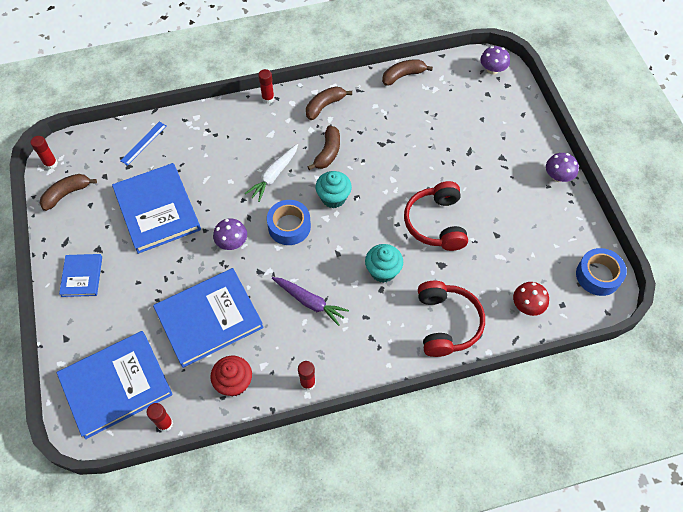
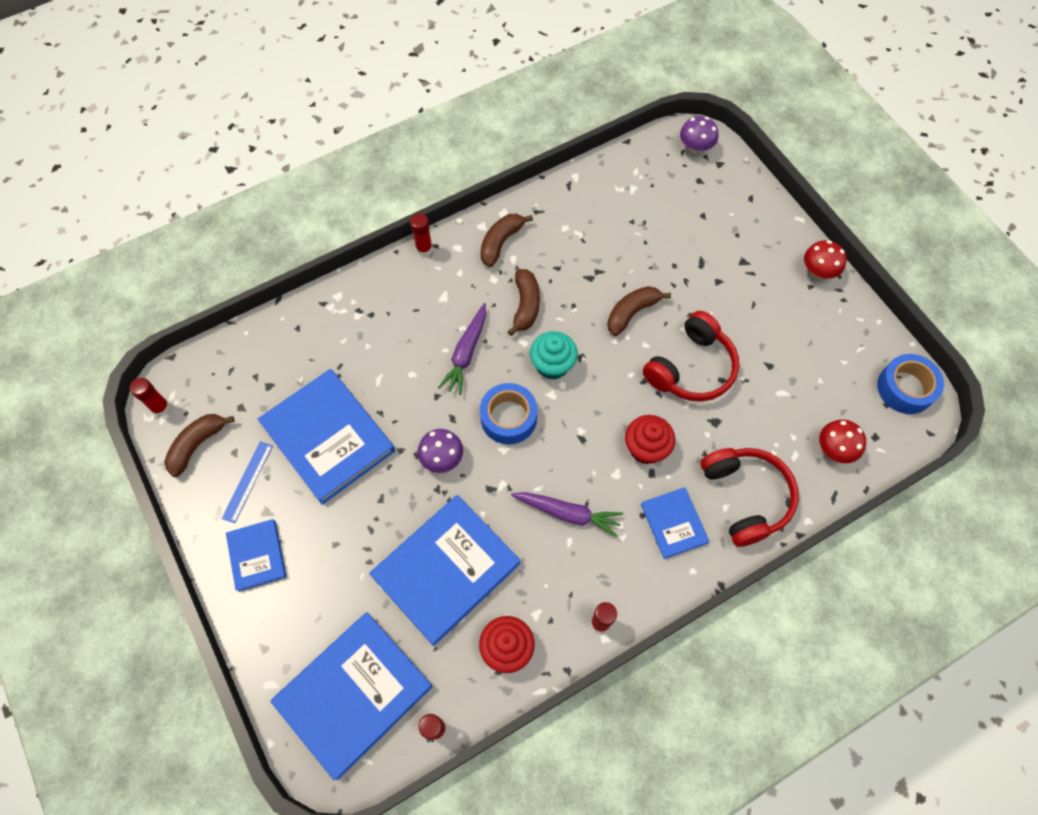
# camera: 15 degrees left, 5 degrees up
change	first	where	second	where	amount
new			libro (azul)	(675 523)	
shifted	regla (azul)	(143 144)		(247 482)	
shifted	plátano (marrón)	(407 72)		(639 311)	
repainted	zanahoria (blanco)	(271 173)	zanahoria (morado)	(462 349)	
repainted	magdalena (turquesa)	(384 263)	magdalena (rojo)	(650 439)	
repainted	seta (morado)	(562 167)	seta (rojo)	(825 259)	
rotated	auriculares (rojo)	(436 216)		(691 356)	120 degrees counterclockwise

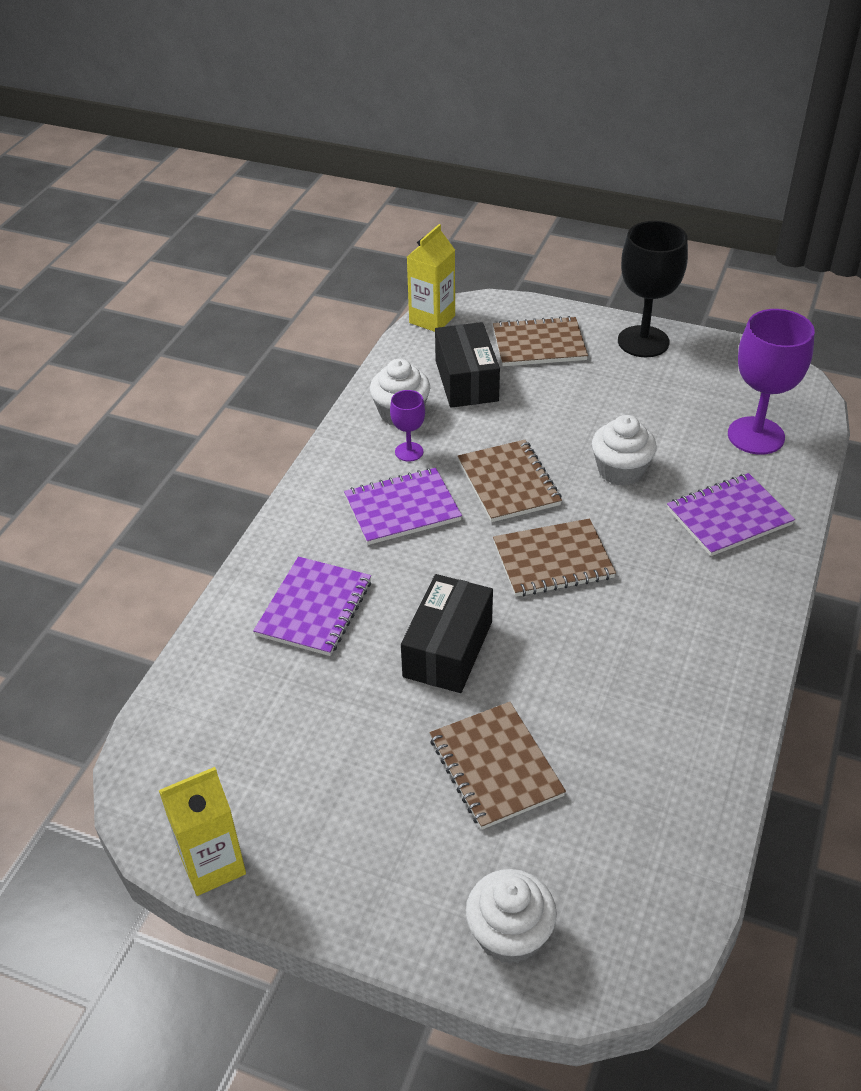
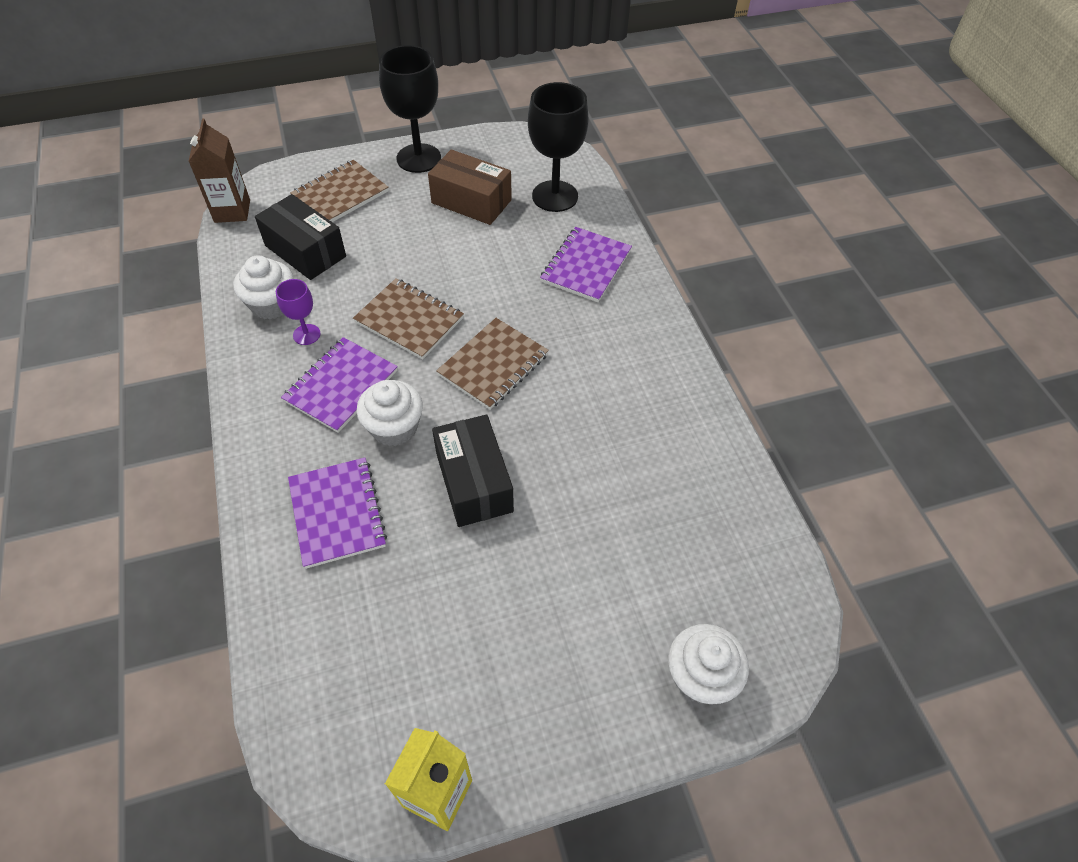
# camera: 40 degrees left, 10 degrees up
change	first	where	second	where	amount
gone	cuaderno (marrón)	(498 766)			
new			caja (marrón)	(470 187)	
shifted	magdalena (blanco)	(624 450)		(389 413)	
repainted	cartón de leche (amarillo)	(431 278)	cartón de leche (marrón)	(219 170)	
repainted	copa (morado)	(771 382)	copa (negro)	(558 147)	

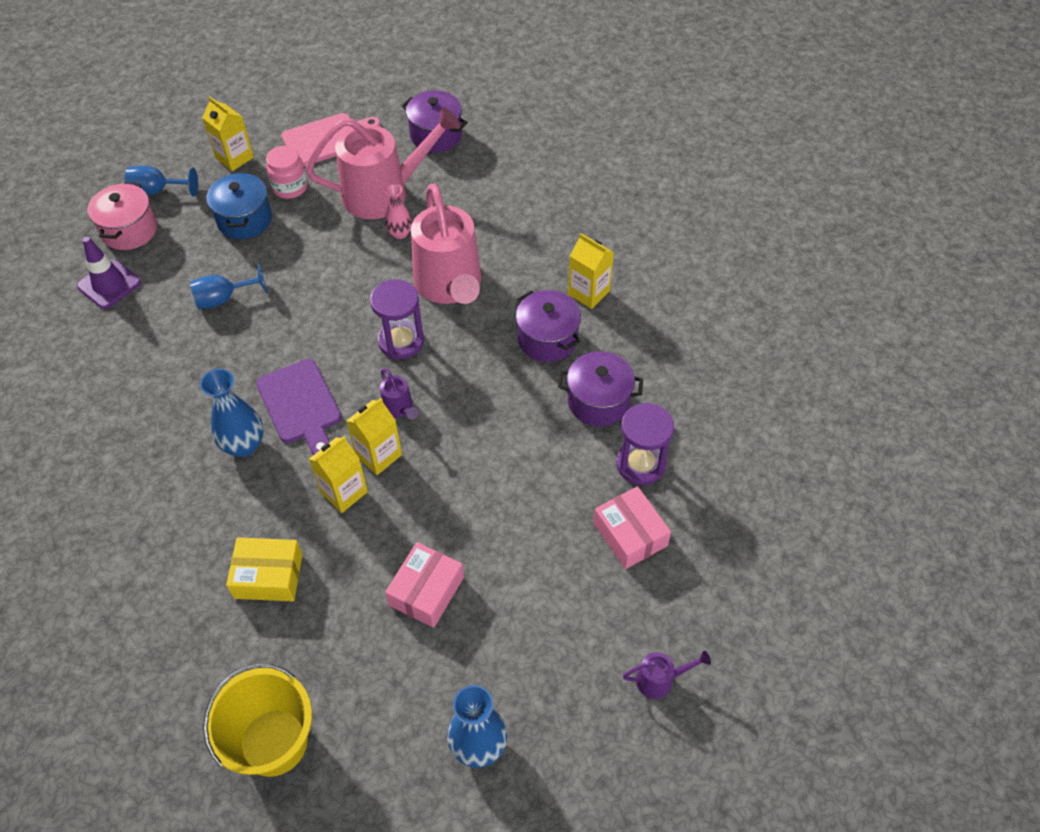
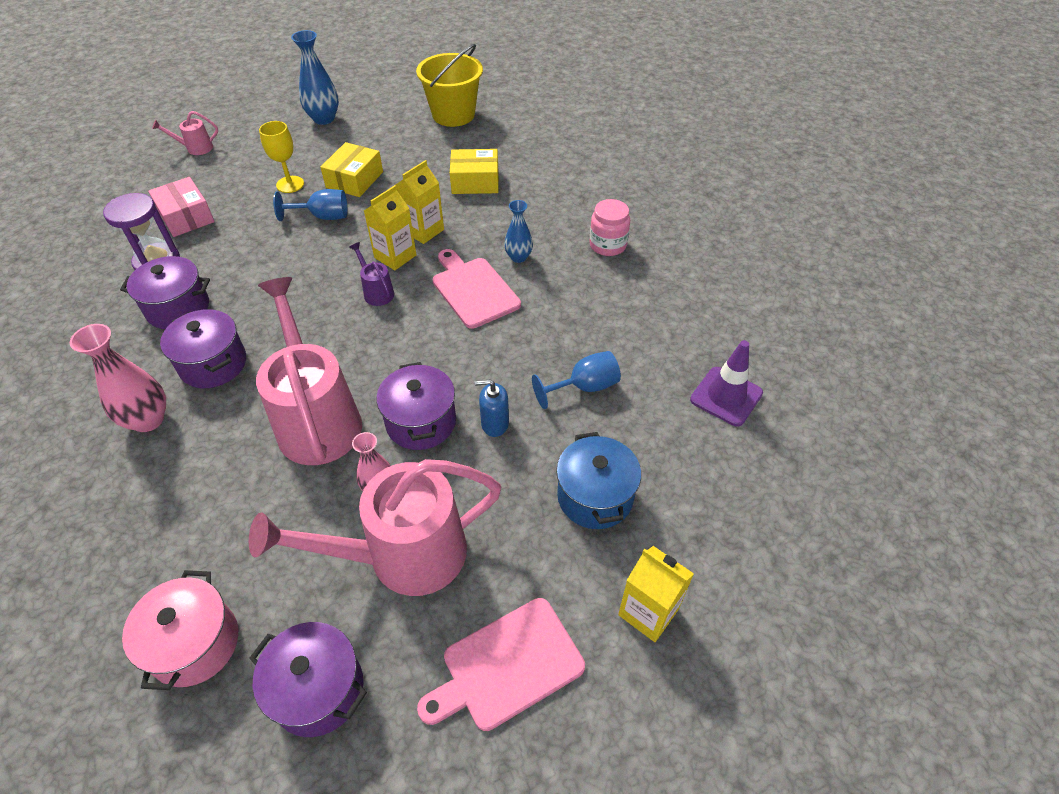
# camera: 175 degrees right, 5 degrees down
change	first	where	second	where	amount
gone	reloj de arena (morado)	(397 319)			
new			copa (amarillo)	(281 157)	
new			olla (morado)	(416 406)	
new			dispensador de jabón (azul)	(492 408)	
shifted	olla (rosa)	(122 216)		(180 630)	
shifted	copa (azul)	(161 181)		(310 205)	
shifted	tarro (rosa)	(286 172)		(609 227)	
swapped	cartón de leche (amarillo)	(591 271)	florero (rosa)	(118 378)	
repainted	tabla de cortar (morado)	(298 407)	tabla de cortar (rosa)	(477 289)	
repainted	caja (rosa)	(424 585)	caja (amarillo)	(351 169)	
repainted	regadera (morado)	(667 675)	regadera (rosa)	(185 133)	
scaled	florero (azul)	(231 413)		(518 231)	x0.63

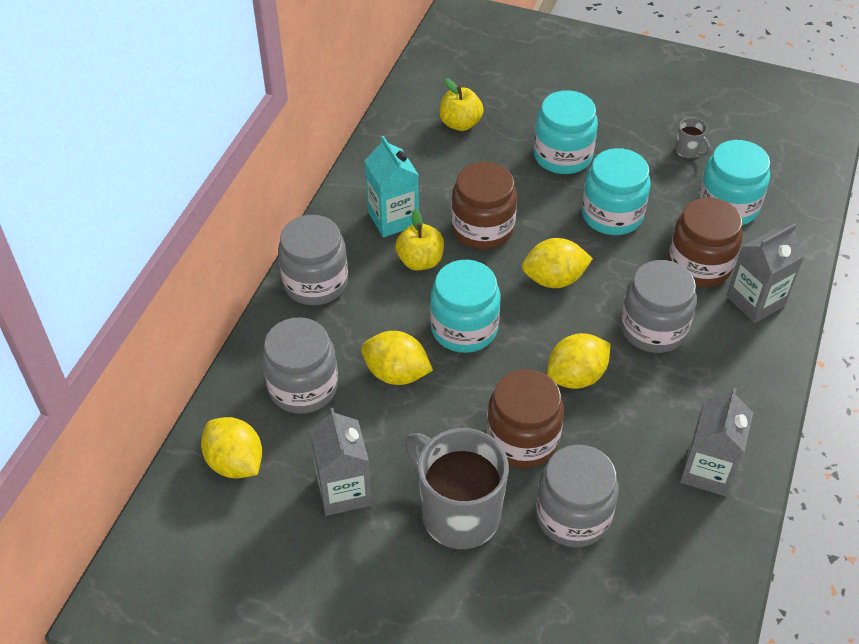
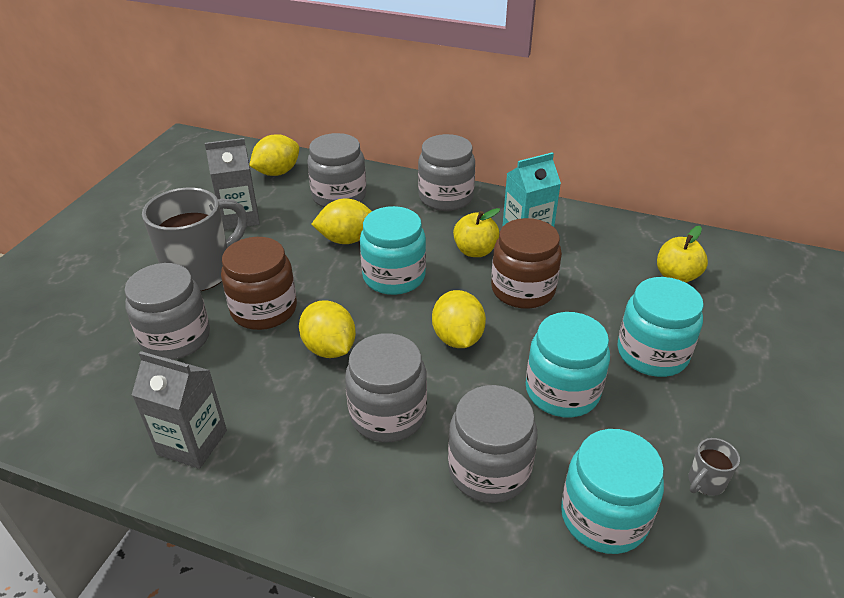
# camera: 90 degrees right, 10 degrees down
change	first	where	second	where	amount
gone	cartón de leche (gris)	(765 273)			
repainted	tarro (marrón)	(705 242)	tarro (gris)	(493 444)	
rotated	limón (amarillo)	(397 358)		(341 221)	60 degrees clockwise

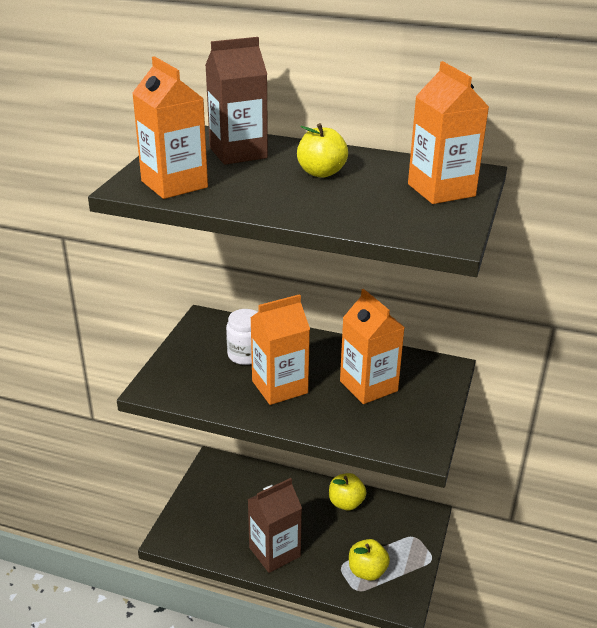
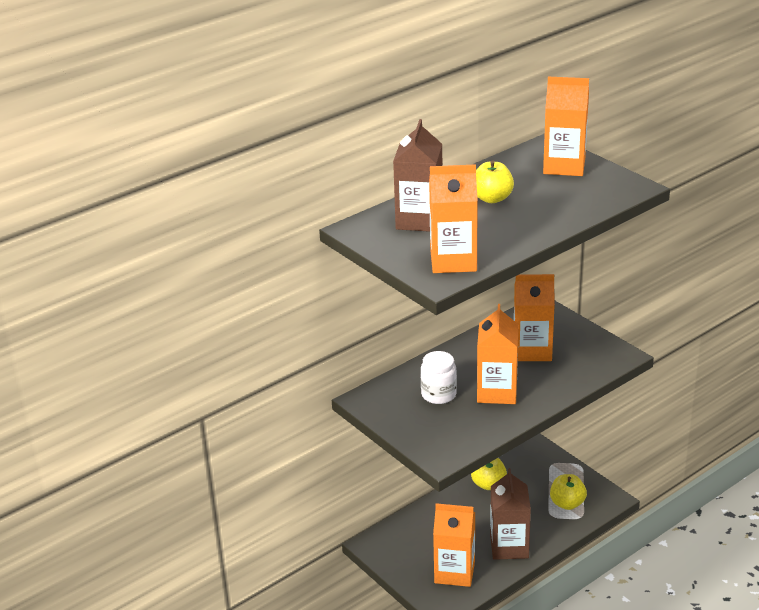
# camera: 55 degrees left, 0 degrees up
change	first	where	second	where	amount
new			cartón de leche (naranja)	(454 545)	

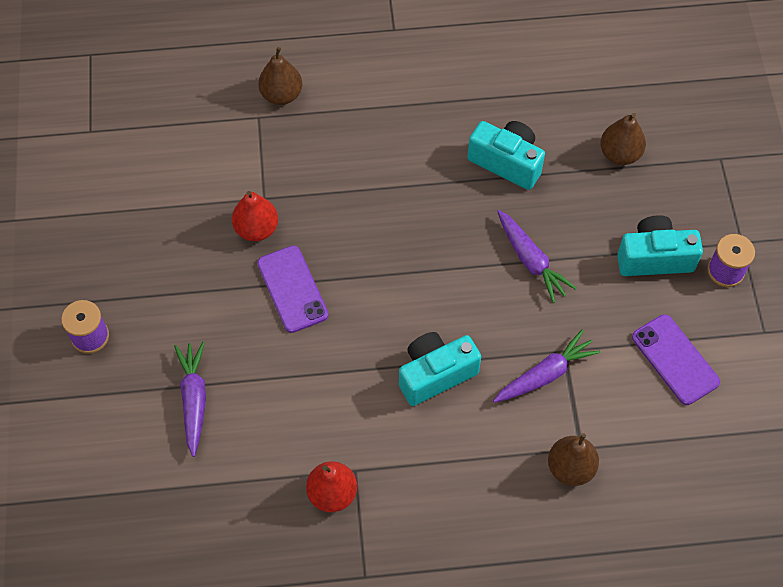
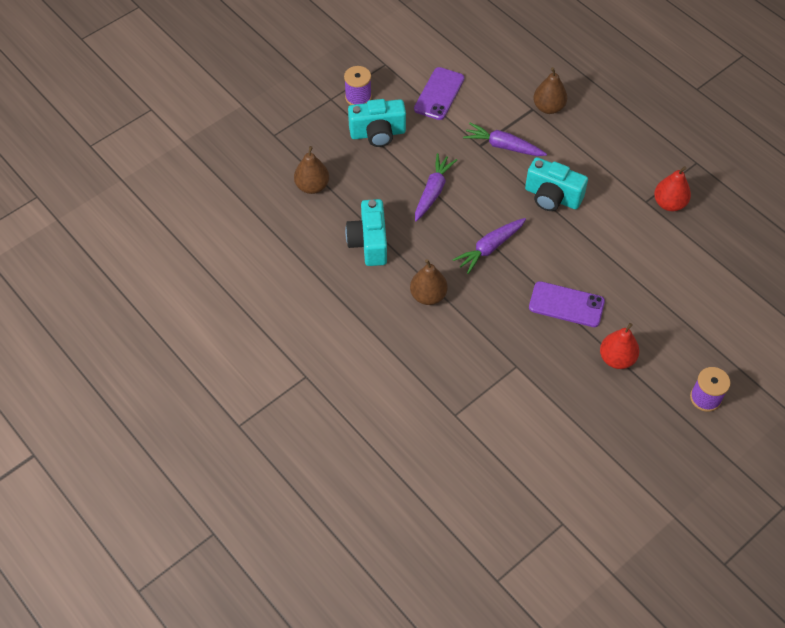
# camera: 125 degrees left, 5 degrees down
change	first	where	second	where	amount
shifted	zanahoria (morado)	(190 399)		(489 246)	
shifted	pera (rojo)	(255 216)		(619 346)	
shifted	pera (marrón)	(280 76)		(428 282)	
rotated	móvil (morado)	(292 289)		(567 304)	75 degrees clockwise
rotated	cámara (turquesa)	(660 245)		(377 123)	60 degrees counterclockwise

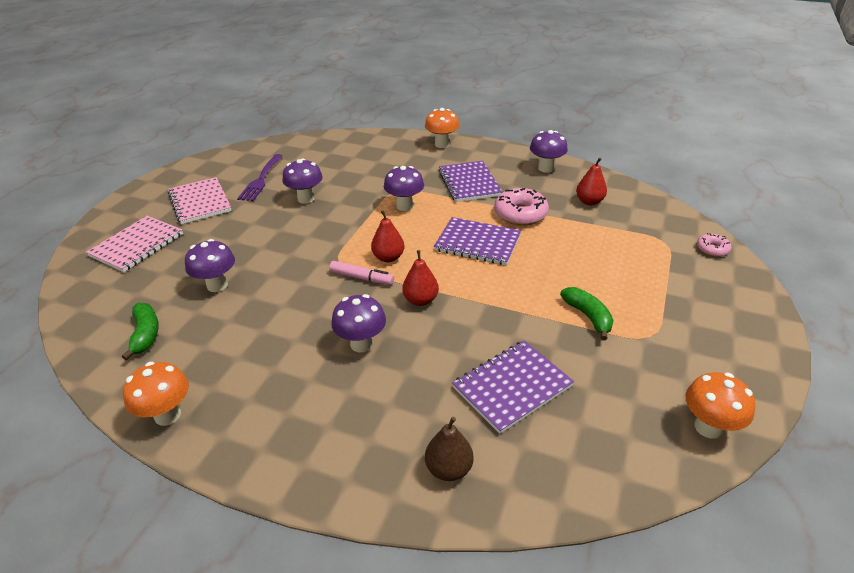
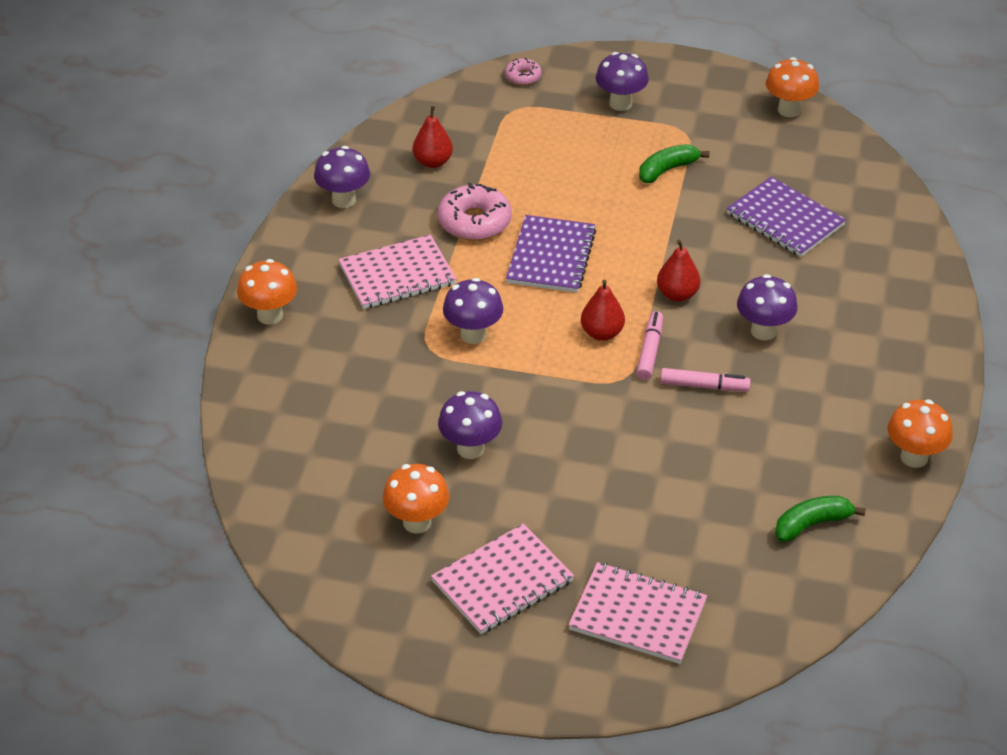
# camera: 100 degrees left, 5 degrees up
change	first	where	second	where	amount
gone	pera (marrón)	(449 449)			
new			rotulador (rosa)	(705 379)	
shifted	seta (morado)	(210 265)		(622 81)	
swapped	tenedor (morado)	(260 177)	seta (naranja)	(416 499)	
repainted	cuaderno (morado)	(470 181)	cuaderno (rosa)	(398 272)	

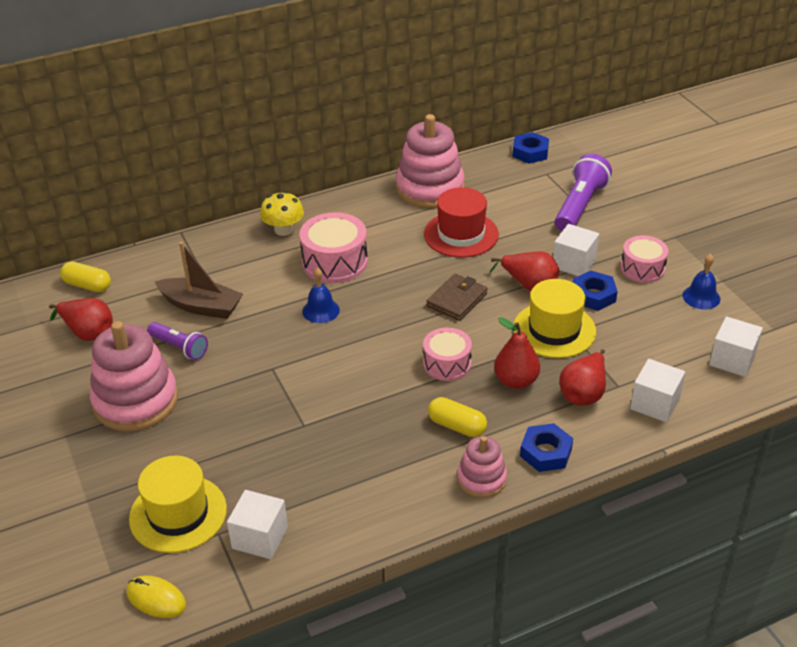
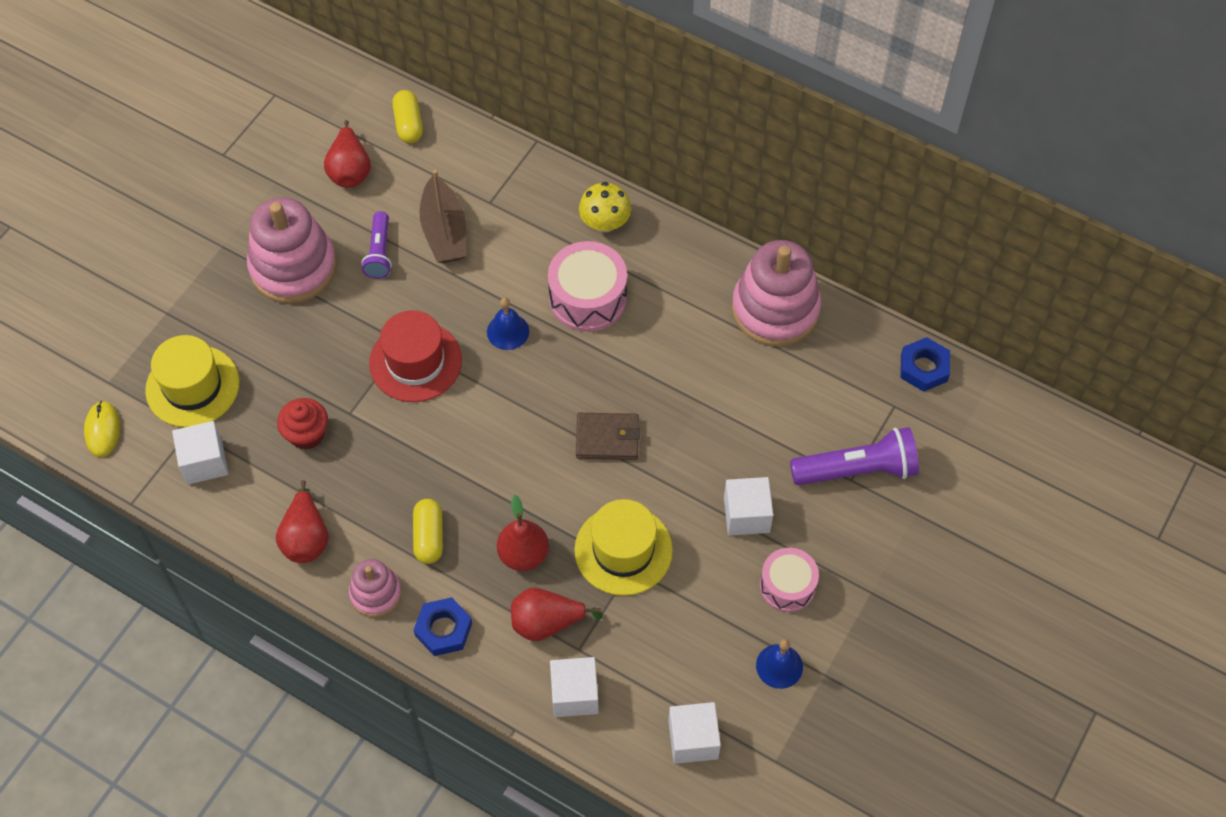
# camera: 55 degrees right, 20 degrees up
change	first	where	second	where	amount
gone	tambor (rosa)	(447 354)			
gone	tuerca (azul)	(595 291)			
new			magdalena (rojo)	(302 424)	
shifted	sombrero (rojo)	(461 222)		(415 356)	
shifted	pera (rojo)	(524 272)		(302 521)	

